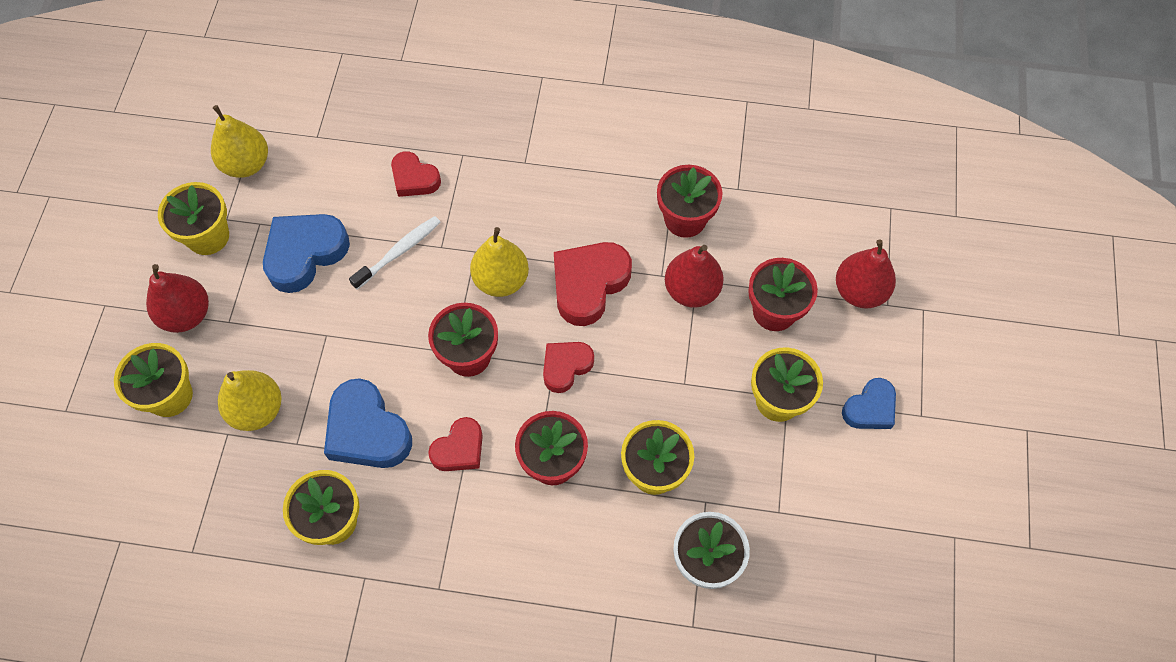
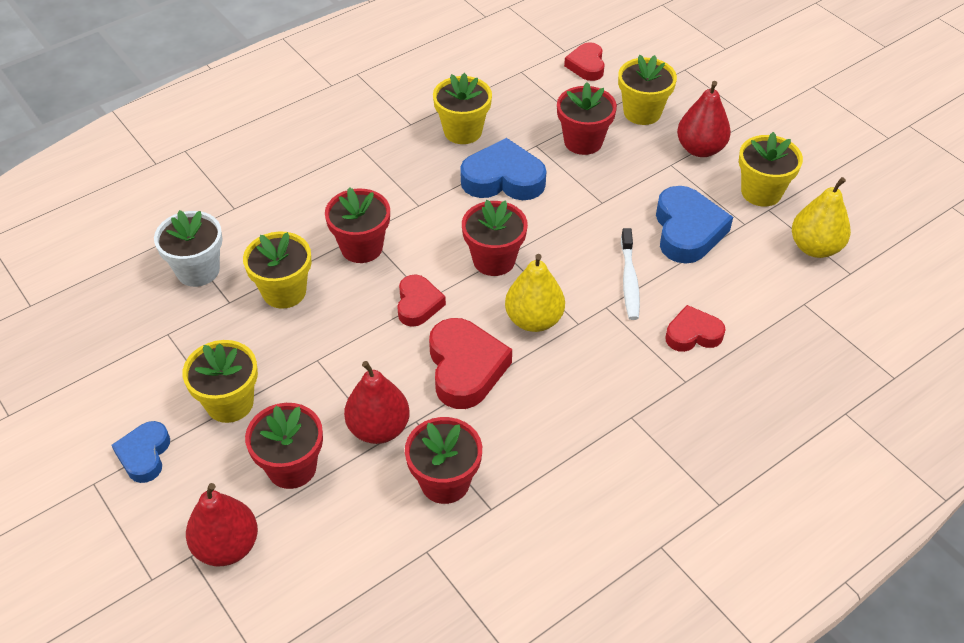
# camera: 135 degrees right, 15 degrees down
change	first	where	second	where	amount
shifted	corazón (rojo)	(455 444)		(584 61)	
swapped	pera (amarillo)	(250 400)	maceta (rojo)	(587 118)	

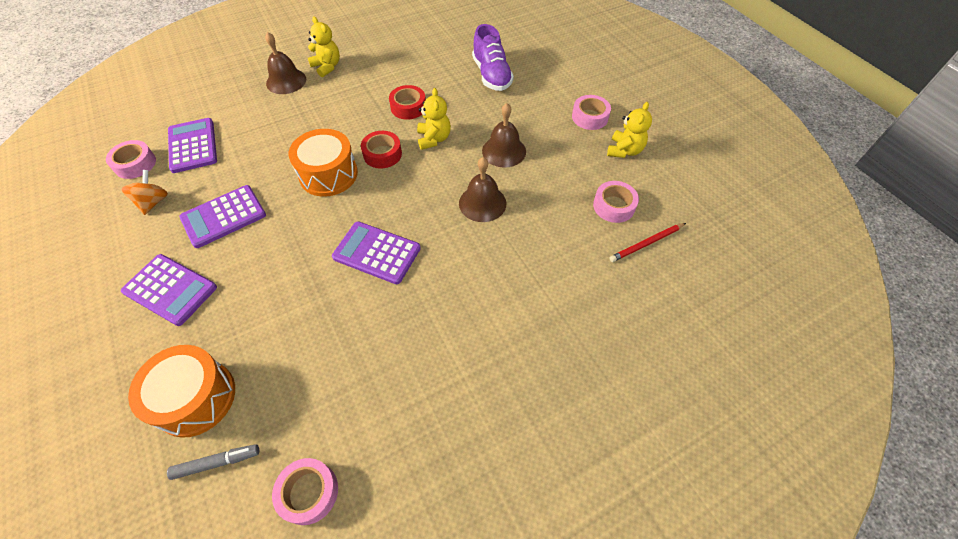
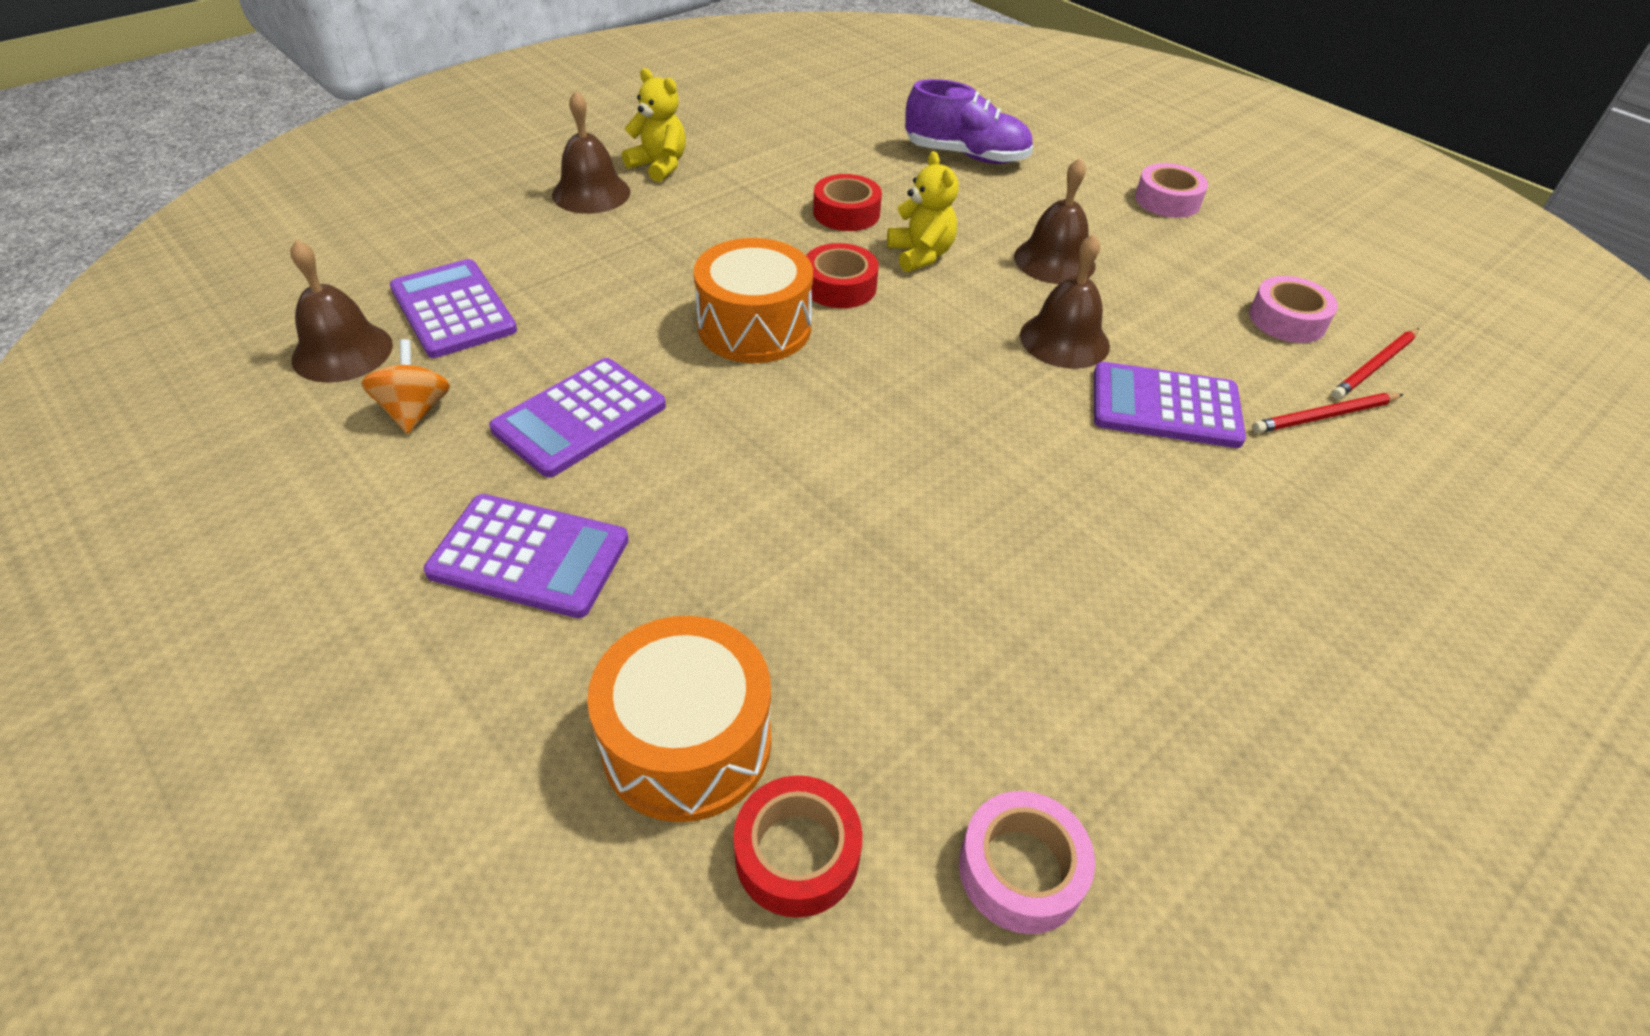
# camera: 15 degrees left, 10 degrees down
change	first	where	second	where	amount
gone	osito (amarillo)	(629 130)			
new			lápiz (rojo)	(1328 413)	
shifted	calculadora (morado)	(376 252)		(1170 405)	
swapped	cinta adhesiva (rosa)	(131 159)	campana (marrón)	(341 311)	
swapped	rotulador (gris)	(213 462)	cinta adhesiva (rojo)	(797 846)	
rotated	zapato (morado)	(493 57)		(969 121)	45 degrees counterclockwise

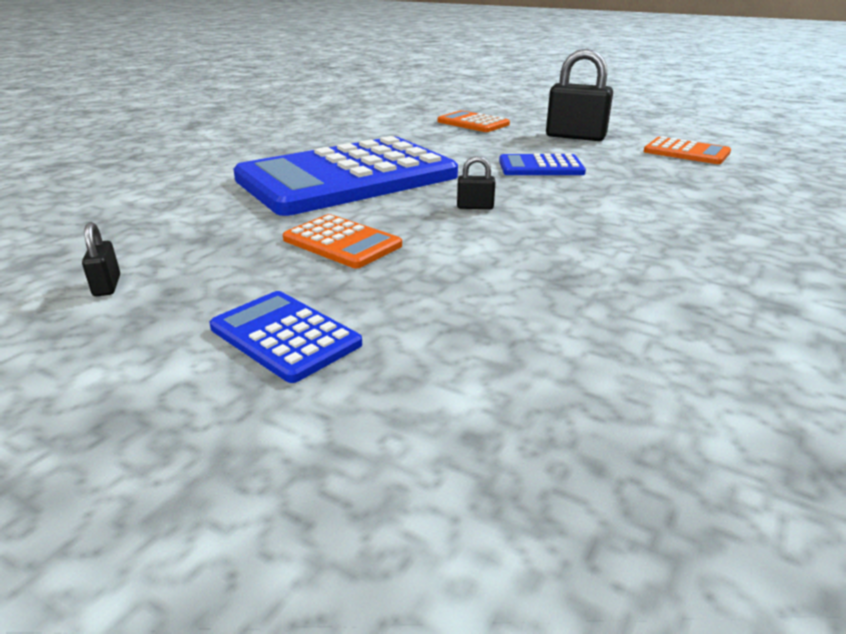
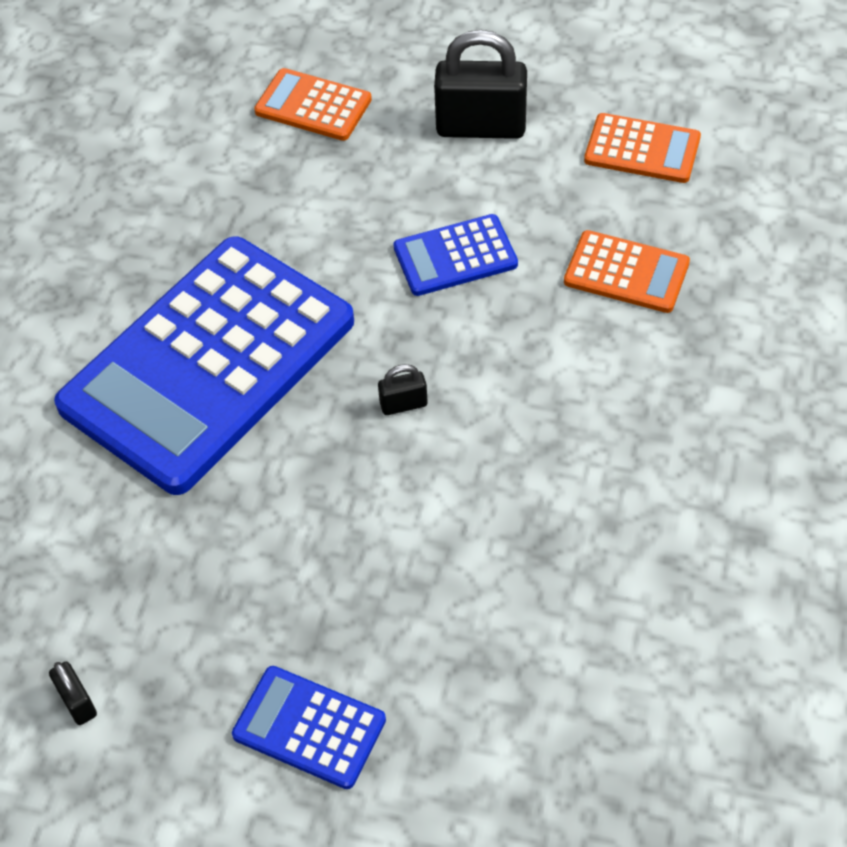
# camera: 15 degrees left, 25 degrees up
change	first	where	second	where	amount
shifted	calculadora (naranja)	(342 241)		(627 271)	

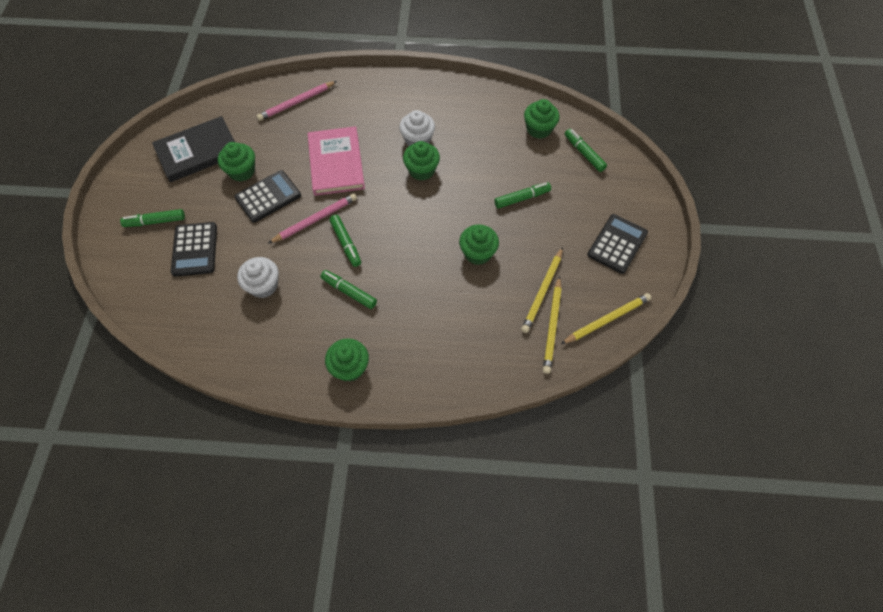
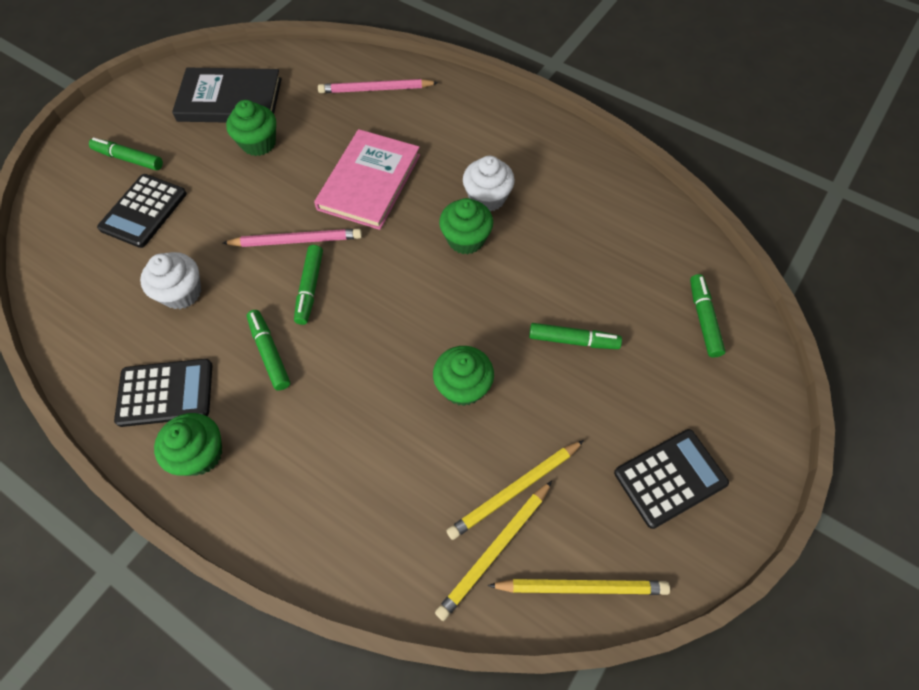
# camera: 30 degrees right, 0 degrees up
change	first	where	second	where	amount
gone	magdalena (verde)	(542 119)			
shifted	calculadora (negro)	(267 196)		(163 393)	

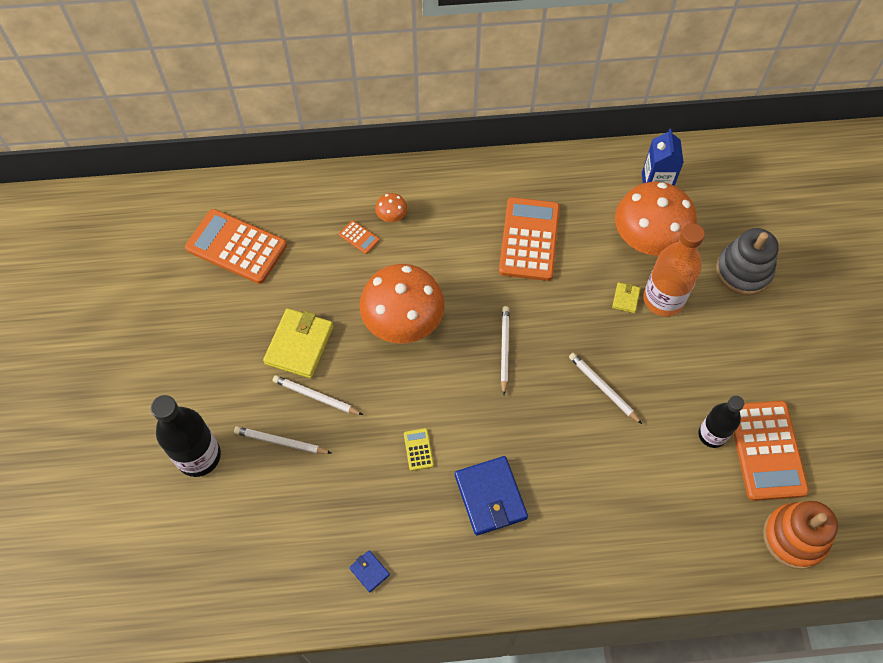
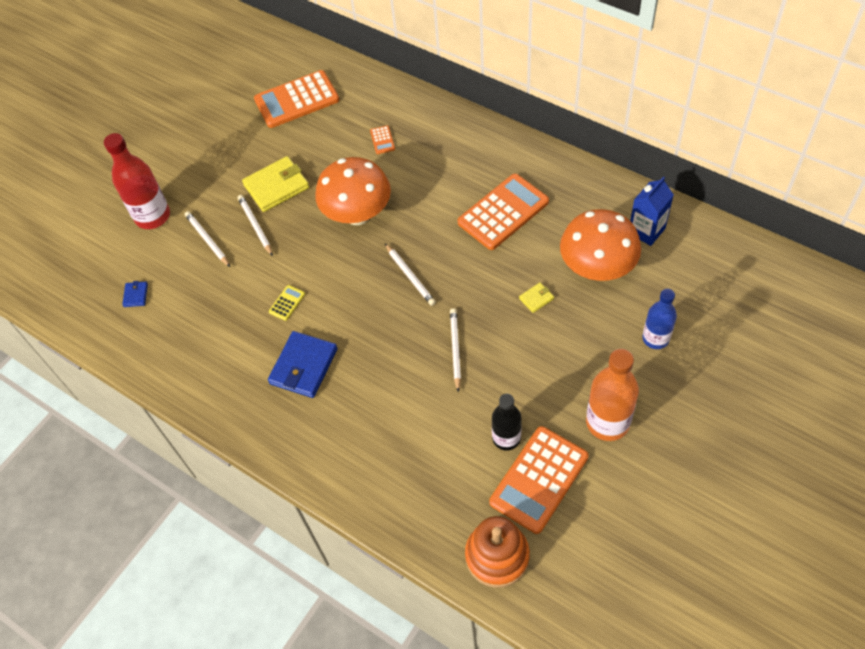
# camera: 45 degrees right, 5 degrees down
change	first	where	second	where	amount
gone	seta (naranja)	(391 207)			
shifted	cartera (azul)	(369 571)		(135 294)	
shifted	botella (naranja)	(674 270)		(612 395)	
swapped	juguete apilable (gris)	(747 261)	botella (azul)	(659 319)	
repainted	botella (negro)	(186 436)	botella (rojo)	(137 181)	
rotated	calculadora (naranja)	(236 246)		(296 99)	90 degrees counterclockwise
rotated	lápiz (blanco)	(505 350)		(410 274)	105 degrees clockwise

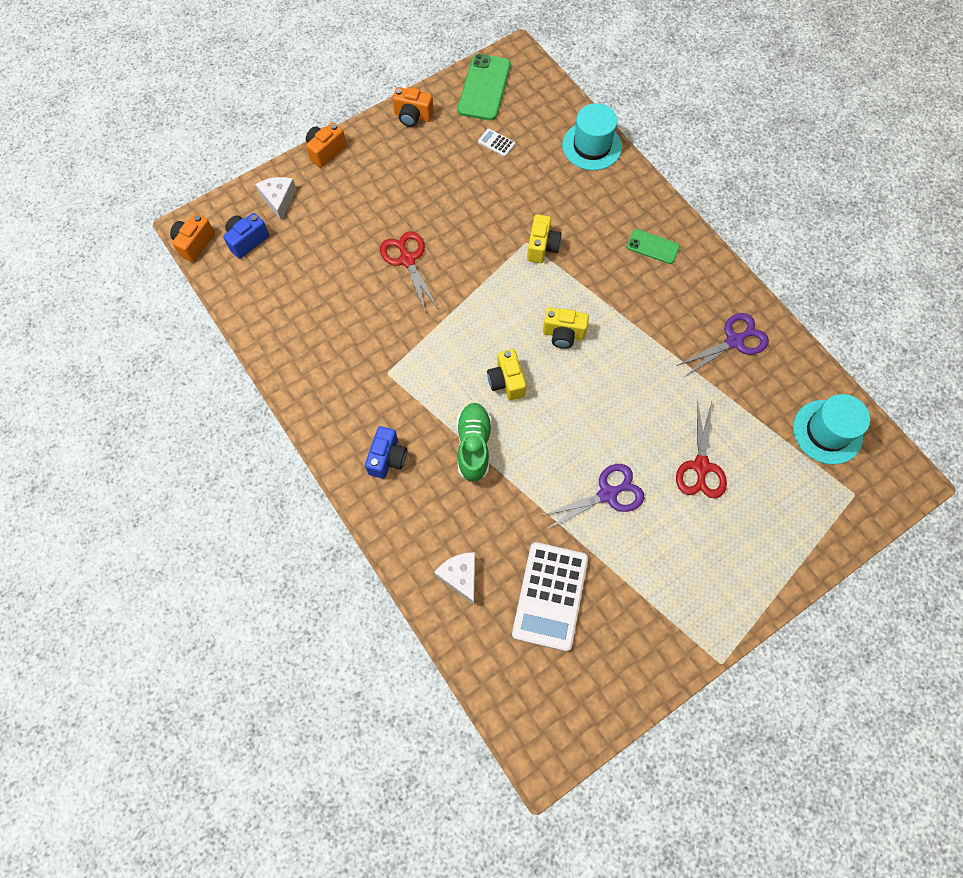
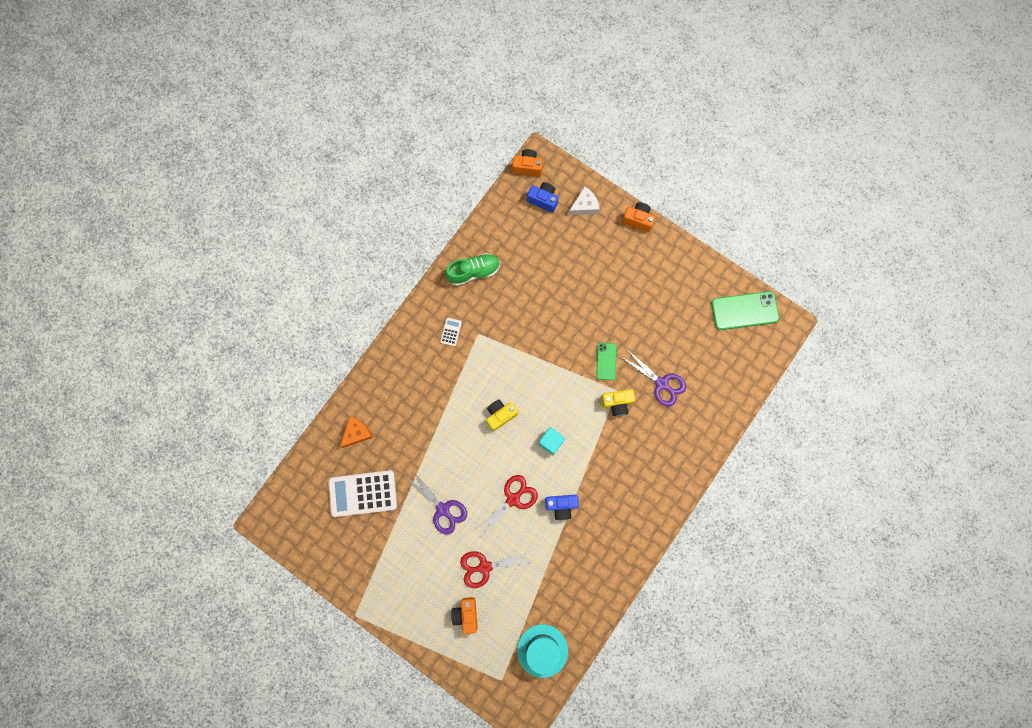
# camera: 70 degrees right, 10 degrees up
change	first	where	second	where	amount
gone	sombrero (turquesa)	(592 136)			
shifted	cámara (azul)	(386 452)		(562 507)	
shifted	tijeras (rojo)	(409 272)		(506 506)	
shifted	cámara (naranja)	(412 107)		(464 615)	
shifted	zapato (verde)	(474 442)		(472 269)	
shifted	calculadora (blanco)	(496 143)		(451 332)	
shifted	móvil (verde)	(653 246)		(606 361)	
shifted	tijeras (morado)	(722 344)		(653 379)	
swapped	cámara (amarillo)	(566 328)	cubo (turquesa)	(551 441)	
repainted	queso (blanco)	(454 578)	queso (naranja)	(356 432)	

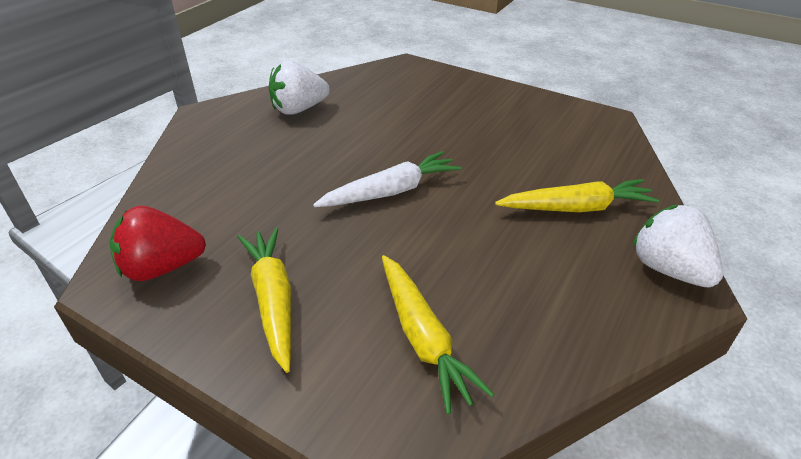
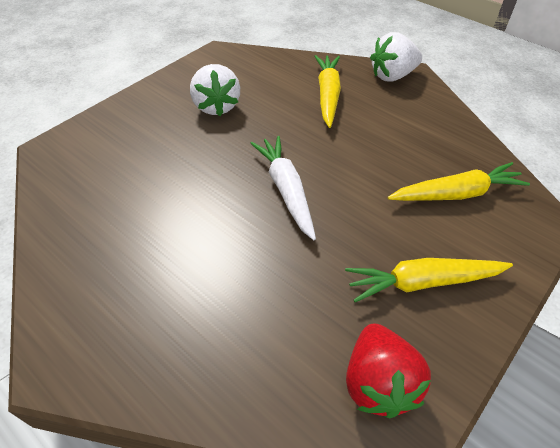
# camera: 80 degrees left, 10 degrees up
change	first	where	second	where	amount
shifted	fresa (blanco)	(299 87)		(215 90)	

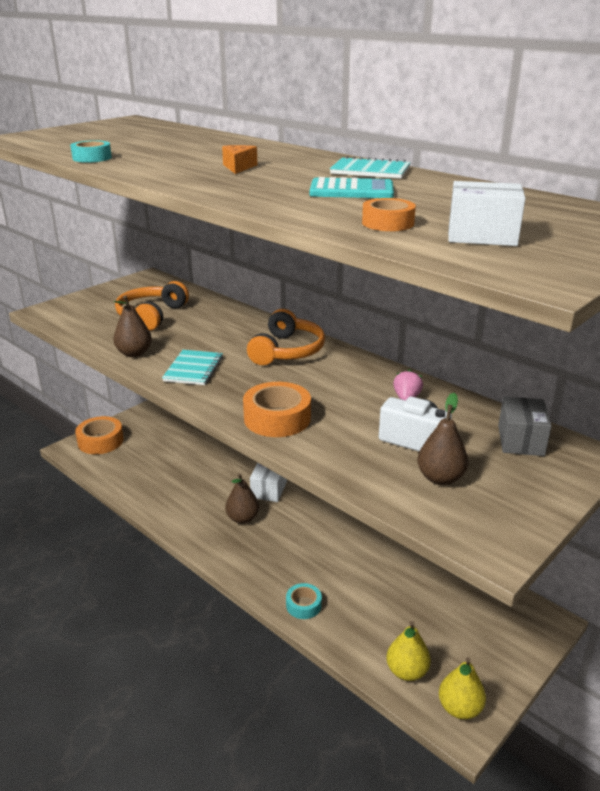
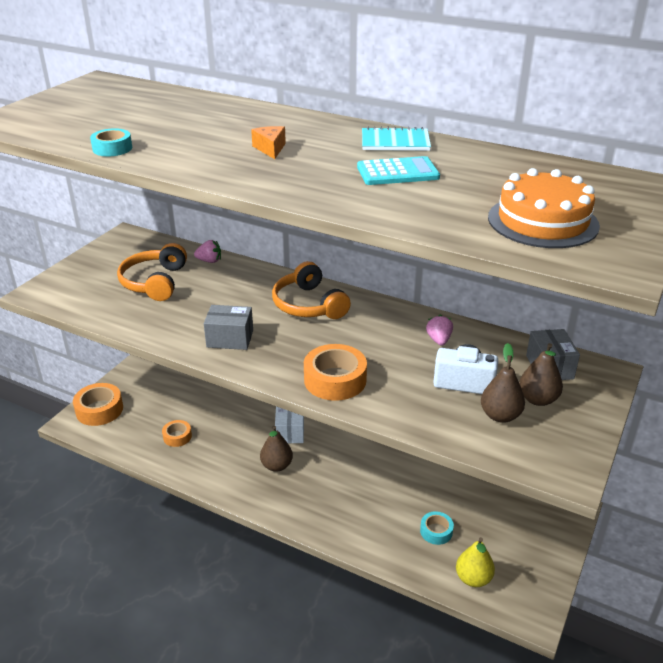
# camera: 15 degrees left, 5 degrees up
change	first	where	second	where	amount
gone	pera (amarillo)	(462 688)			
new			fresa (rosa)	(207 251)	
shifted	pera (marrón)	(132 326)		(541 374)	
shifted	cinta adhesiva (turquesa)	(304 601)		(437 528)	
shifted	cinta adhesiva (naranja)	(389 214)		(177 433)	
swapped	cuaderno (turquesa)	(192 367)	caja (gris)	(228 327)	
swapped	caja (blanco)	(487 213)	tarta (naranja)	(544 208)	
rotated	auriculares (naranja)	(286 337)		(311 290)	150 degrees clockwise

